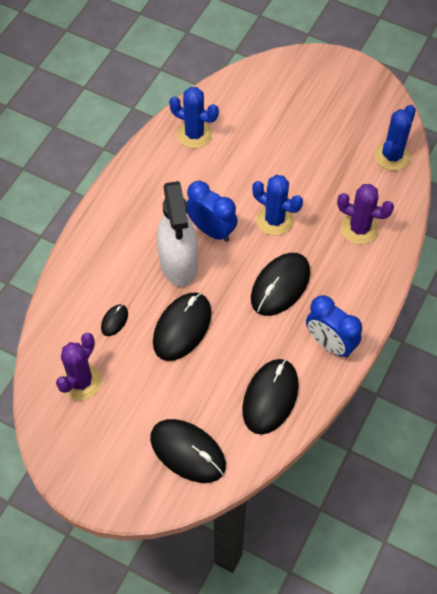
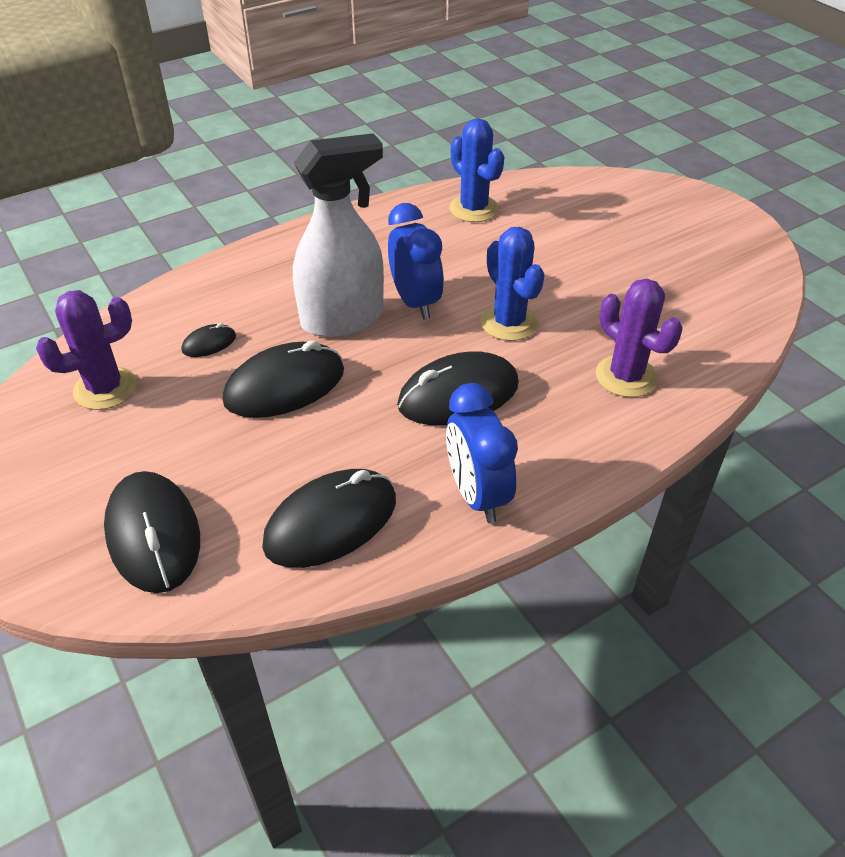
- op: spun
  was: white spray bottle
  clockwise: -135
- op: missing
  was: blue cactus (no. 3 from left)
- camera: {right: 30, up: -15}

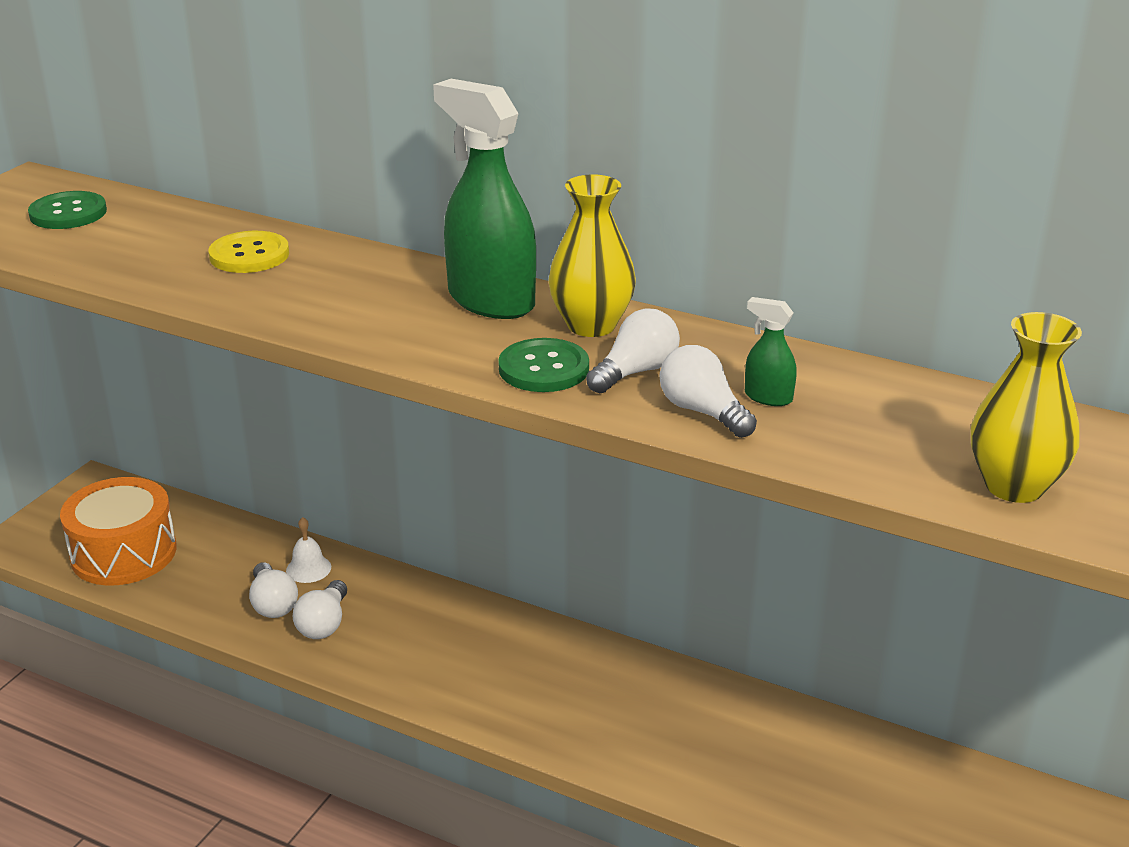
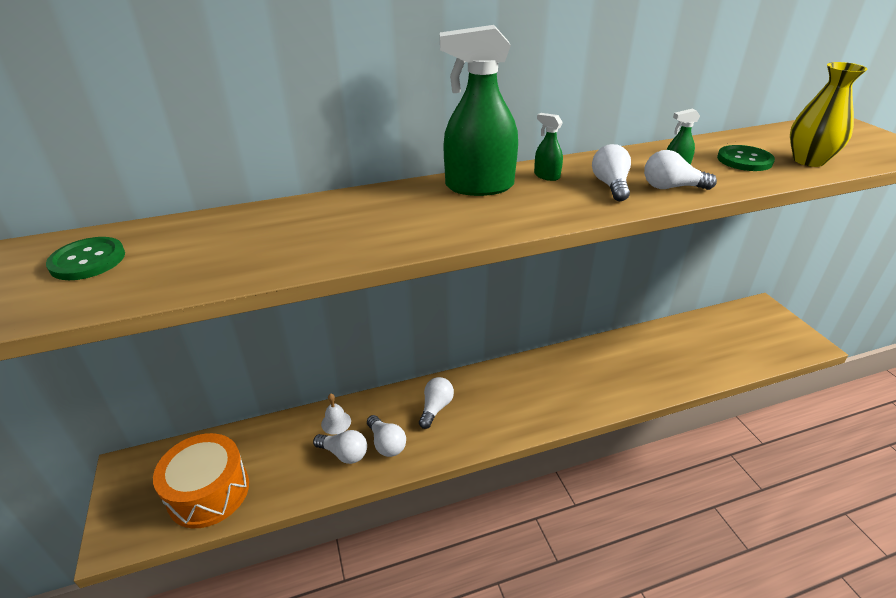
- op: missing
  was: yellow button
- op: relocated
  was: green button (no. 2 from left)
- op: exchanged
  was: yellow vase (no. 1 from left)
  now: green spray bottle (no. 2 from left)
- op: appeared
  now: white light bulb (no. 3 from left)
- camera: {right: -45, up: 5}

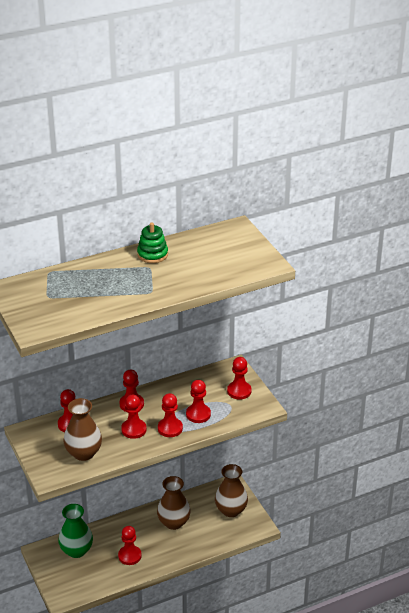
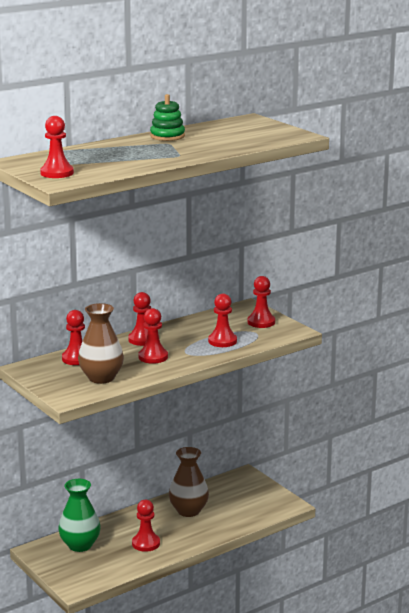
- op: relocated
  was: red pawn (no. 5 from left in the first image)
  now: red pawn (no. 1 from left)
- op: missing
  was: brown vase (no. 3 from left)
- camera: {right: -10, up: -15}

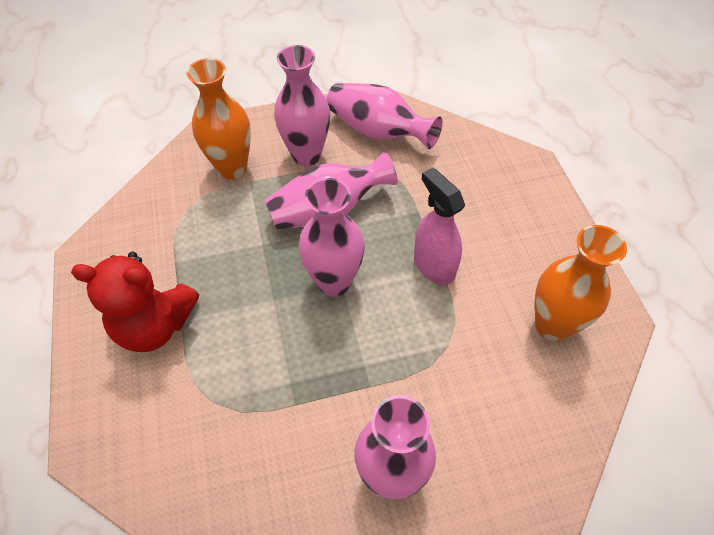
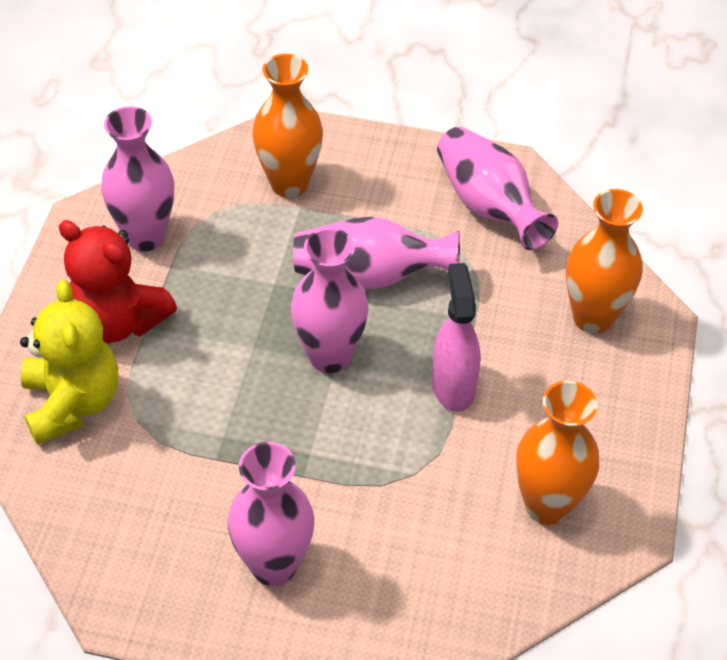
- op: relocated
  was: pink vase (no. 1 from left)
- op: appeared
  now: yellow teddy bear
- op: appeared
  now: orange vase (no. 3 from left)
- camera: {right: 25, up: -5}

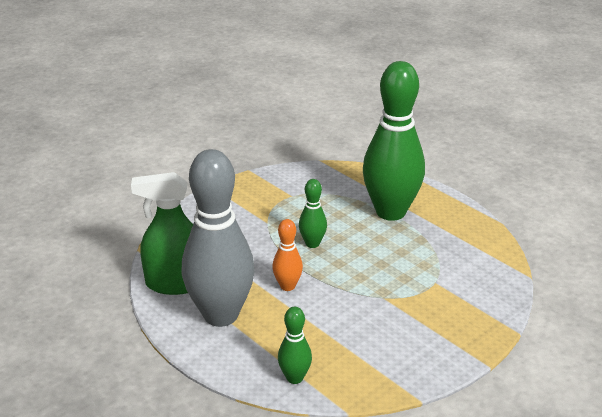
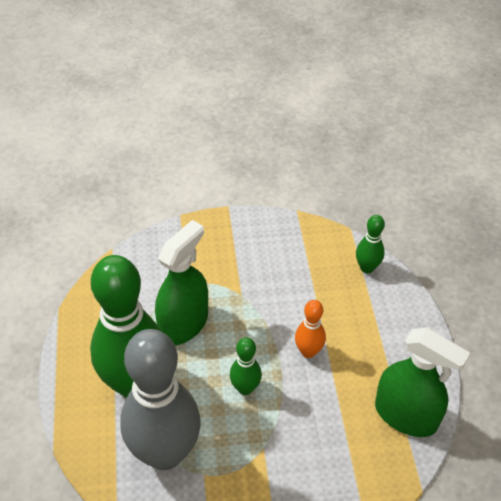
- op: relocated
  was: grey bowling pin
- op: appeared
  now: green spray bottle (no. 1 from left)
- camera: {right: -145, up: 15}

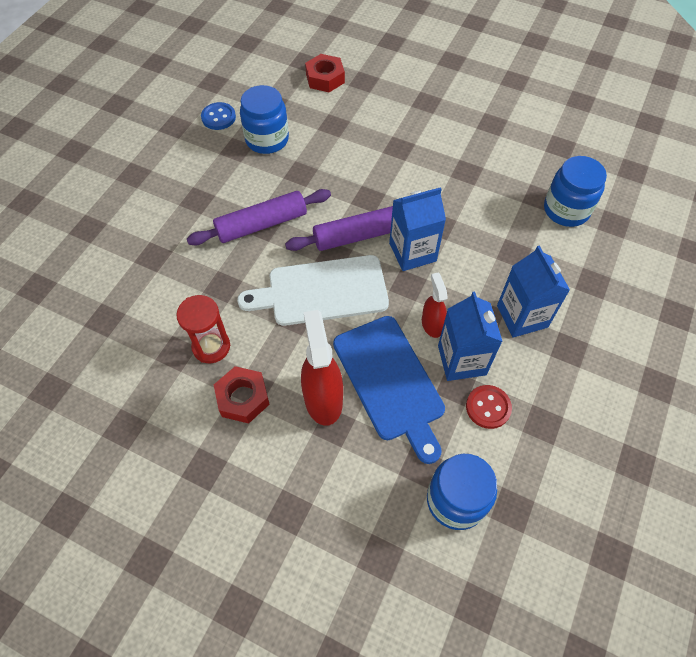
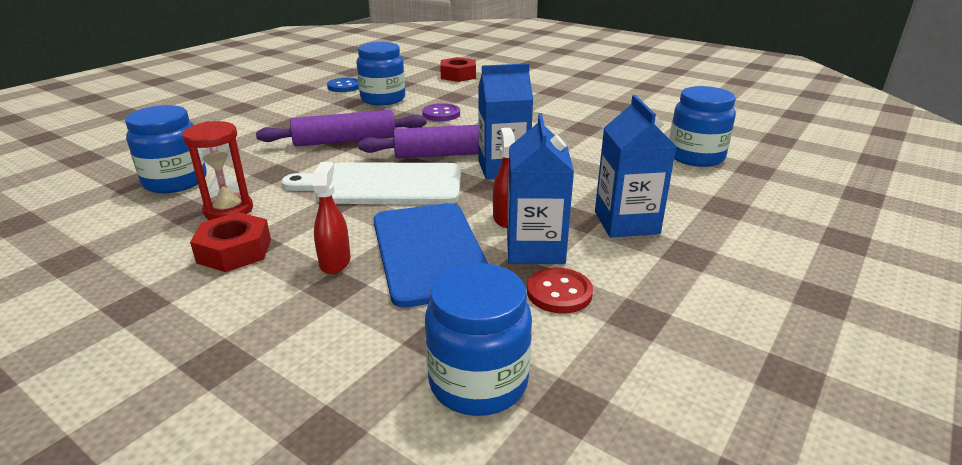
- op: size
  was: red spray bottle (no. 1 from left)
  ratio: 0.59
- op: appeared
  now: blue jar (no. 1 from left)
- op: appeared
  now: purple button
- camera: {right: 10, up: -30}

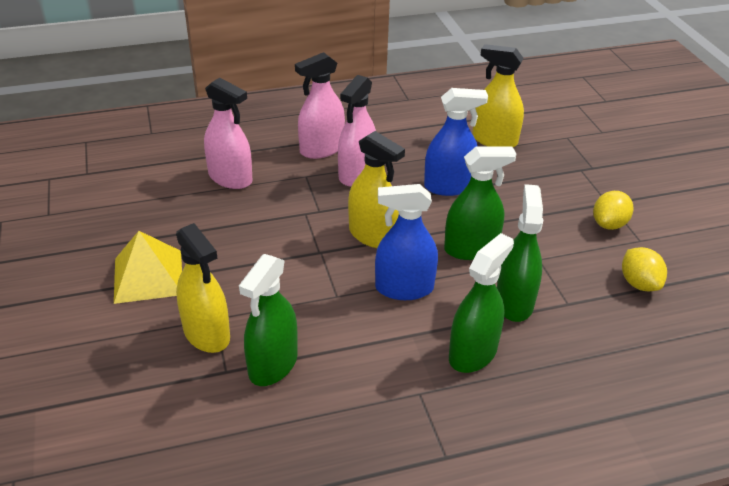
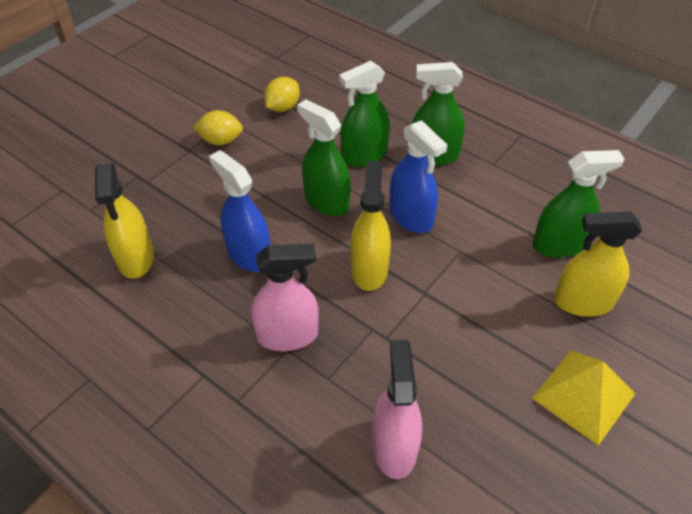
- op: spun
  was: yellow spray bottle (no. 1 from left in the first image)
  clockwise: -105
- op: missing
  was: pink spray bottle (no. 2 from left)
- camera: {right: -125, up: 10}

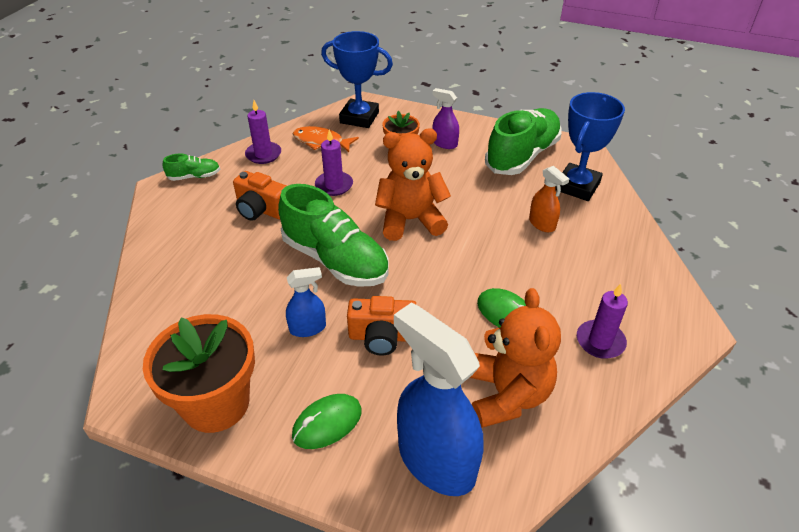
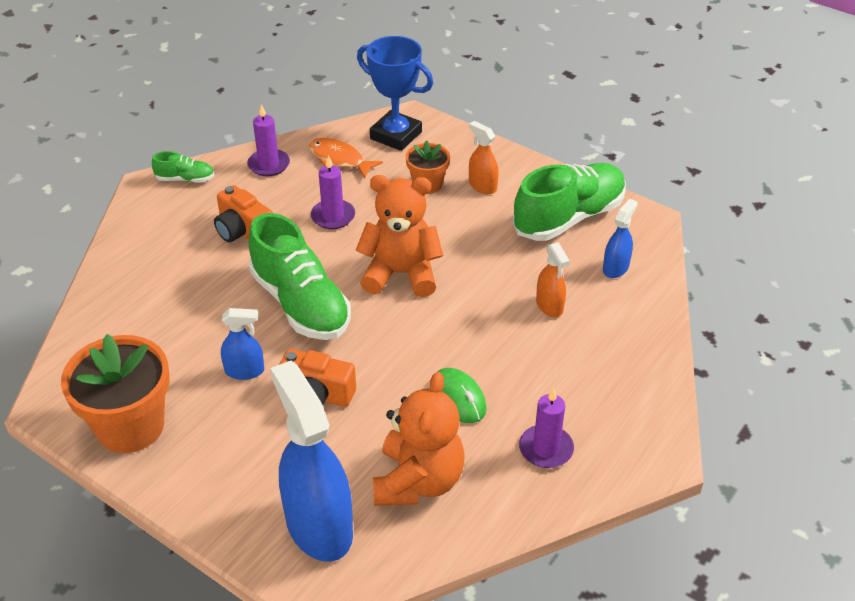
- op: missing
  was: green mouse (no. 1 from left)
- op: colour
  was: purple spray bottle
  now: orange spray bottle (no. 1 from left)
- op: exchanged
  was: blue trophy (no. 2 from left)
  now: blue spray bottle (no. 3 from left)
- camera: {right: 15, up: 0}

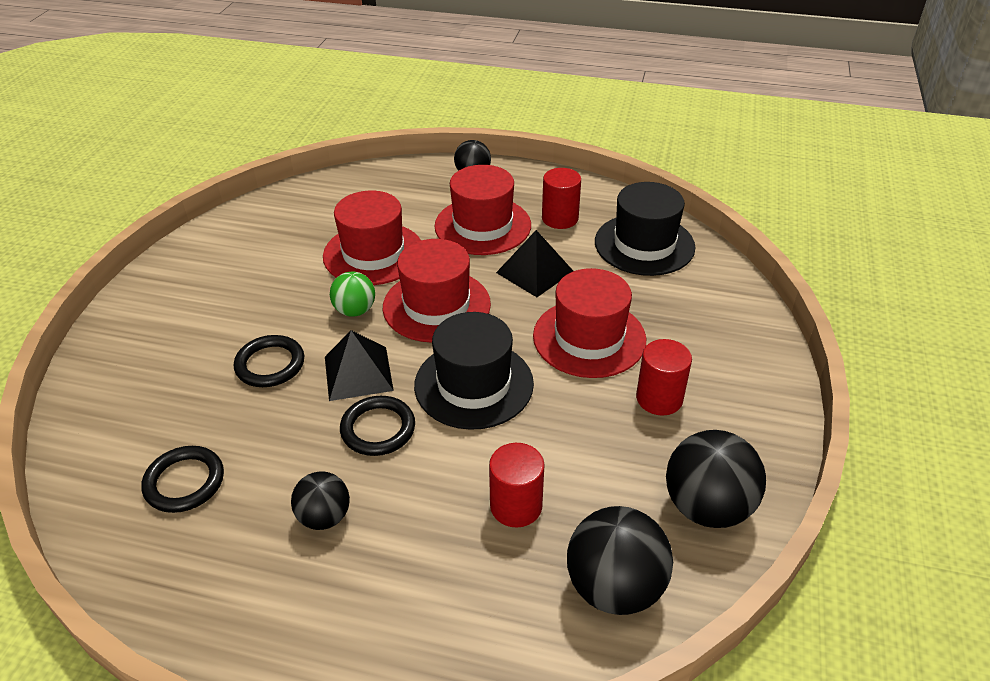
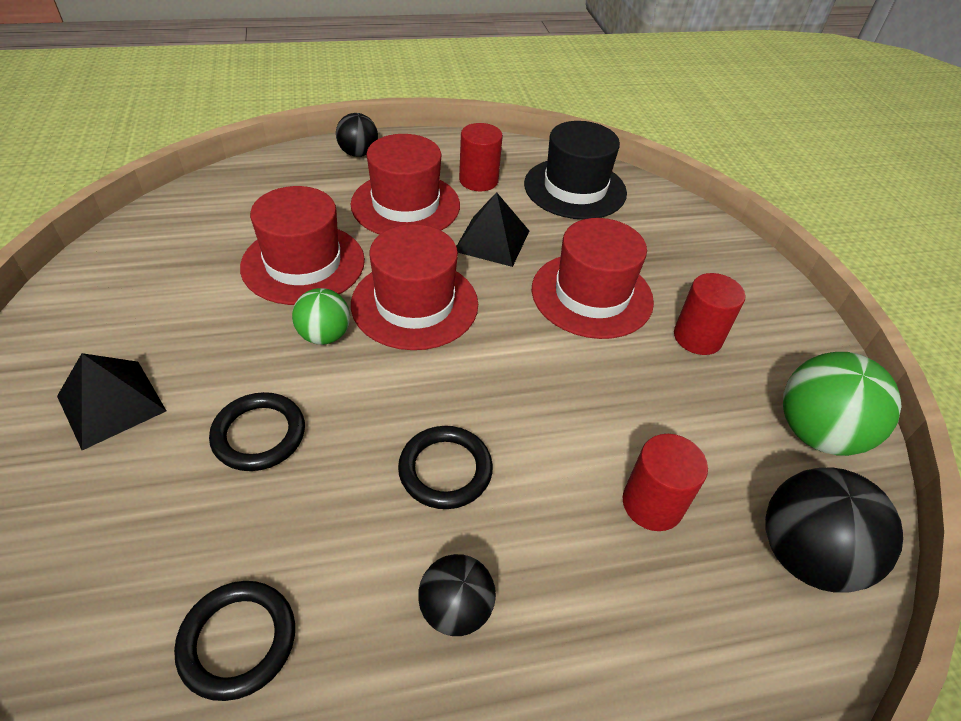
- op: relocated
  was: black pyramid (no. 1 from left)
- op: missing
  was: black hat (no. 1 from left)
- op: colour
  was: black ball (no. 4 from left)
  now: green ball (no. 2 from left)
- camera: {right: -30, up: 5}

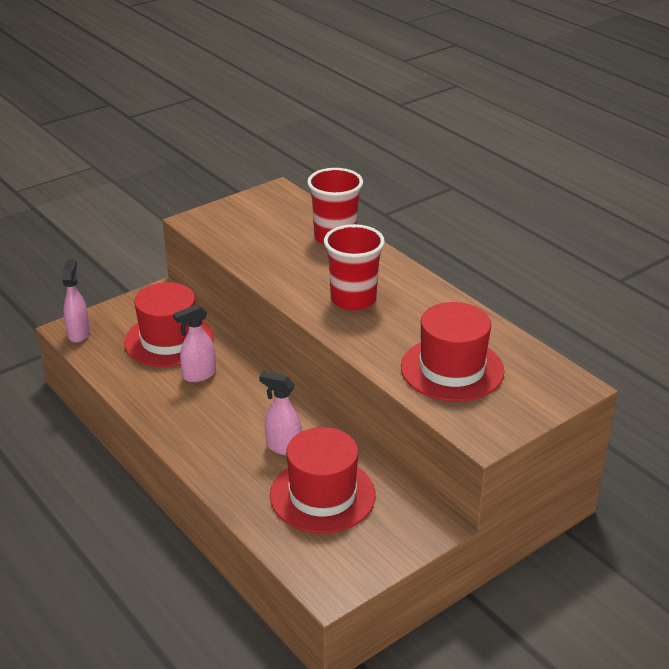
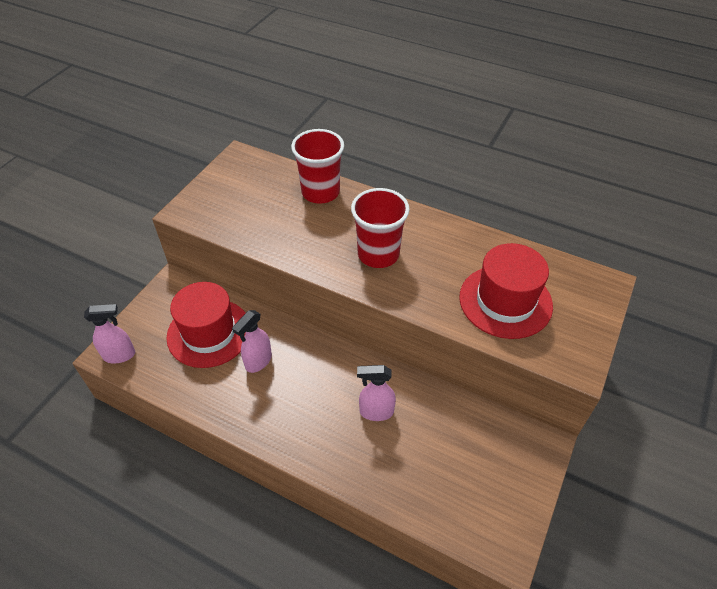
- op: spun
  was: pink spray bottle (no. 1 from left)
  clockwise: 105
- op: missing
  was: red hat (no. 2 from left)
- camera: {right: -25, up: 15}

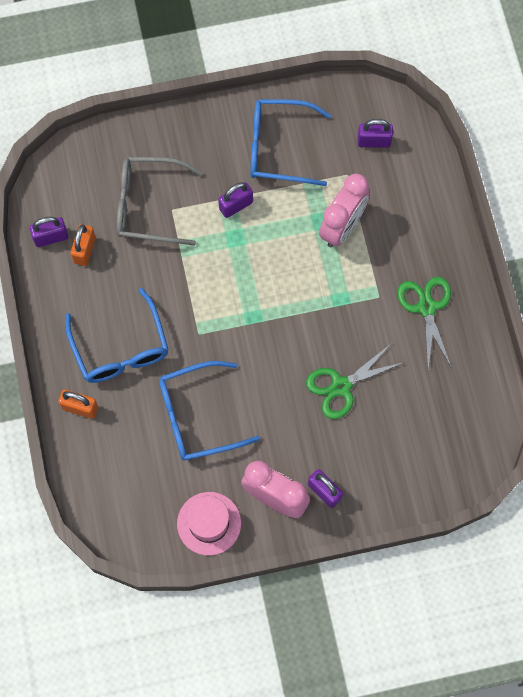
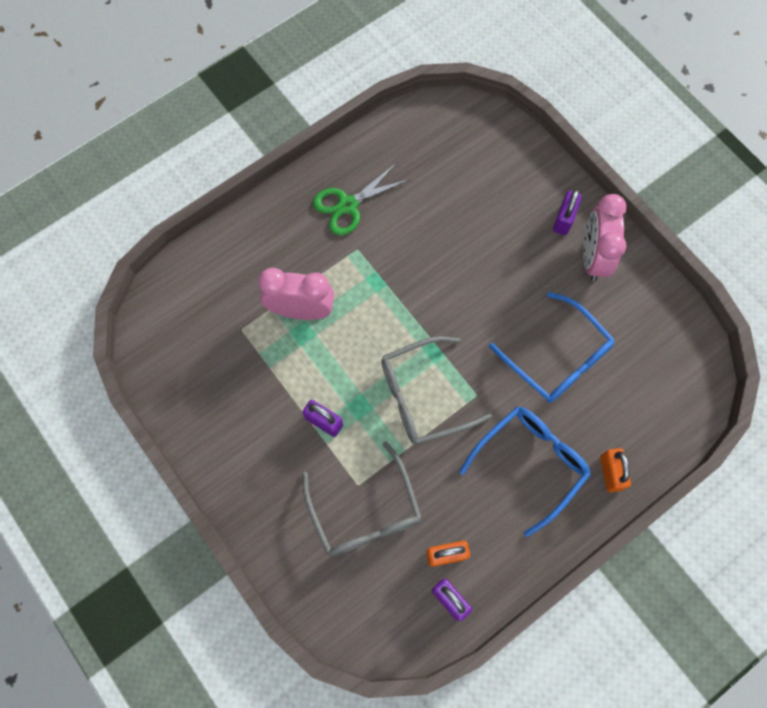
- op: missing
  was: pink hat
- op: missing
  was: blue glasses (no. 3 from left)
- op: missing
  was: green scissors (no. 1 from left)
- op: missing
  was: purple padlock (no. 4 from left)
- op: appeared
  now: grey glasses (no. 2 from left)
- camera: {right: -115, up: 0}

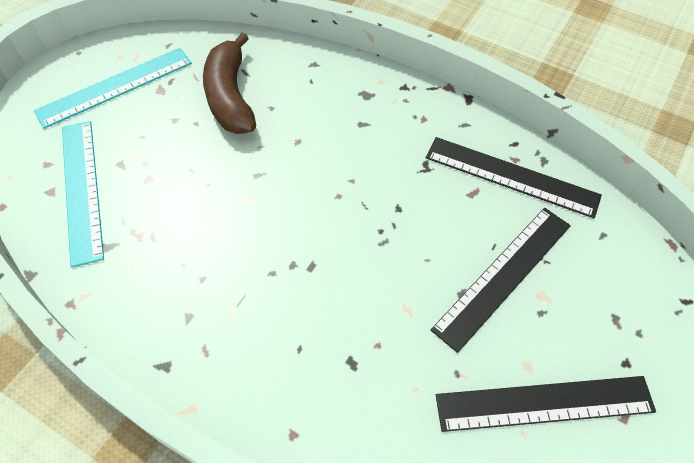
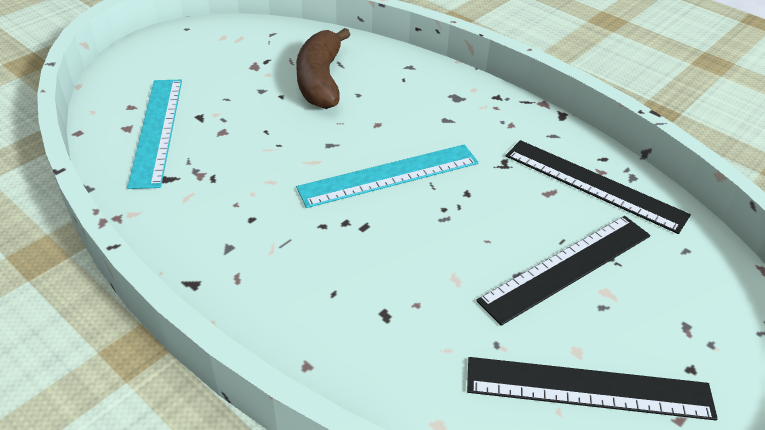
- op: relocated
  was: turquoise ruler (no. 2 from left)
- camera: {right: 10, up: -15}

